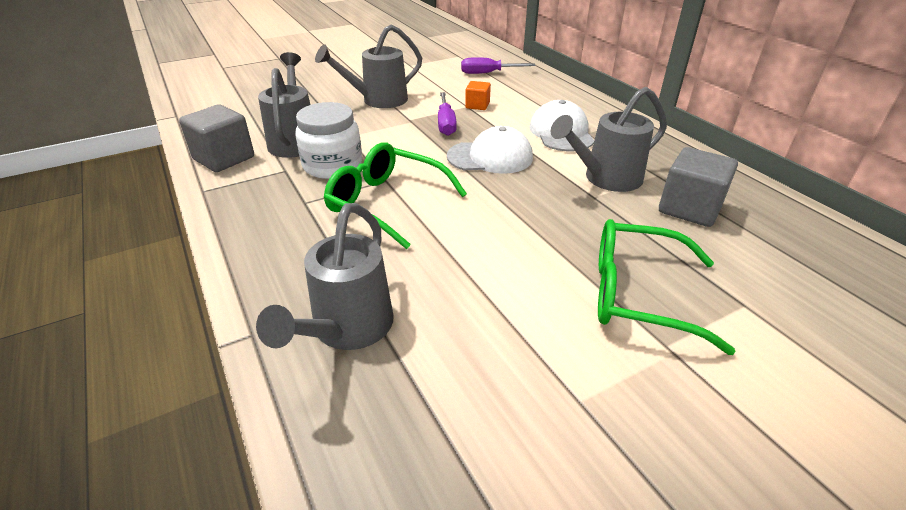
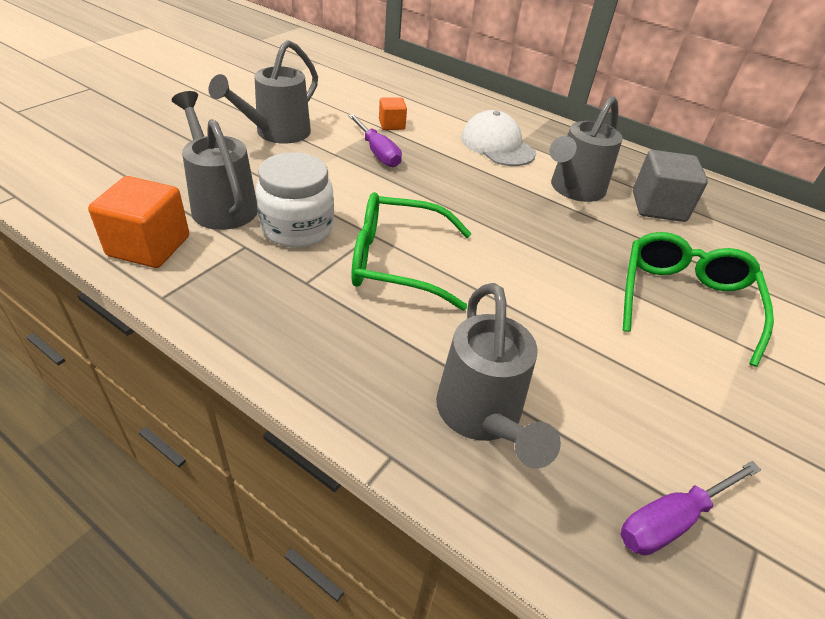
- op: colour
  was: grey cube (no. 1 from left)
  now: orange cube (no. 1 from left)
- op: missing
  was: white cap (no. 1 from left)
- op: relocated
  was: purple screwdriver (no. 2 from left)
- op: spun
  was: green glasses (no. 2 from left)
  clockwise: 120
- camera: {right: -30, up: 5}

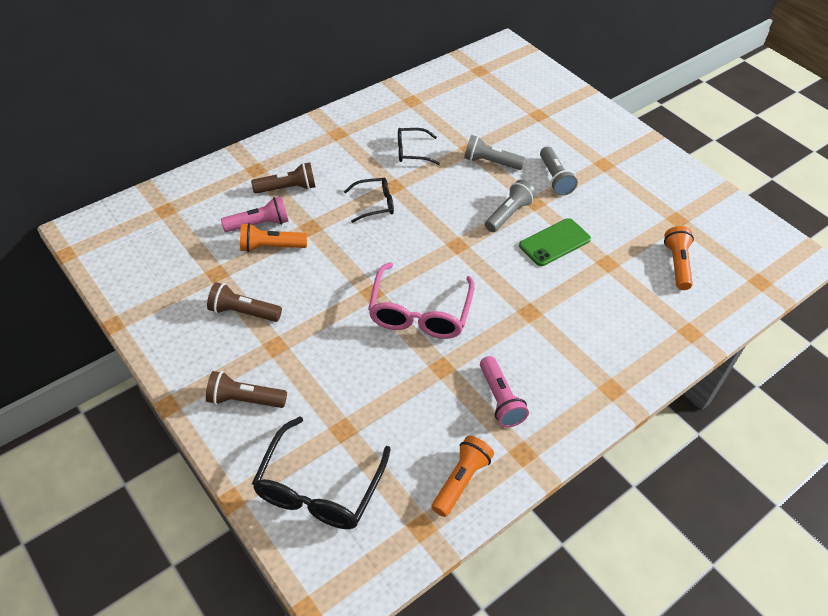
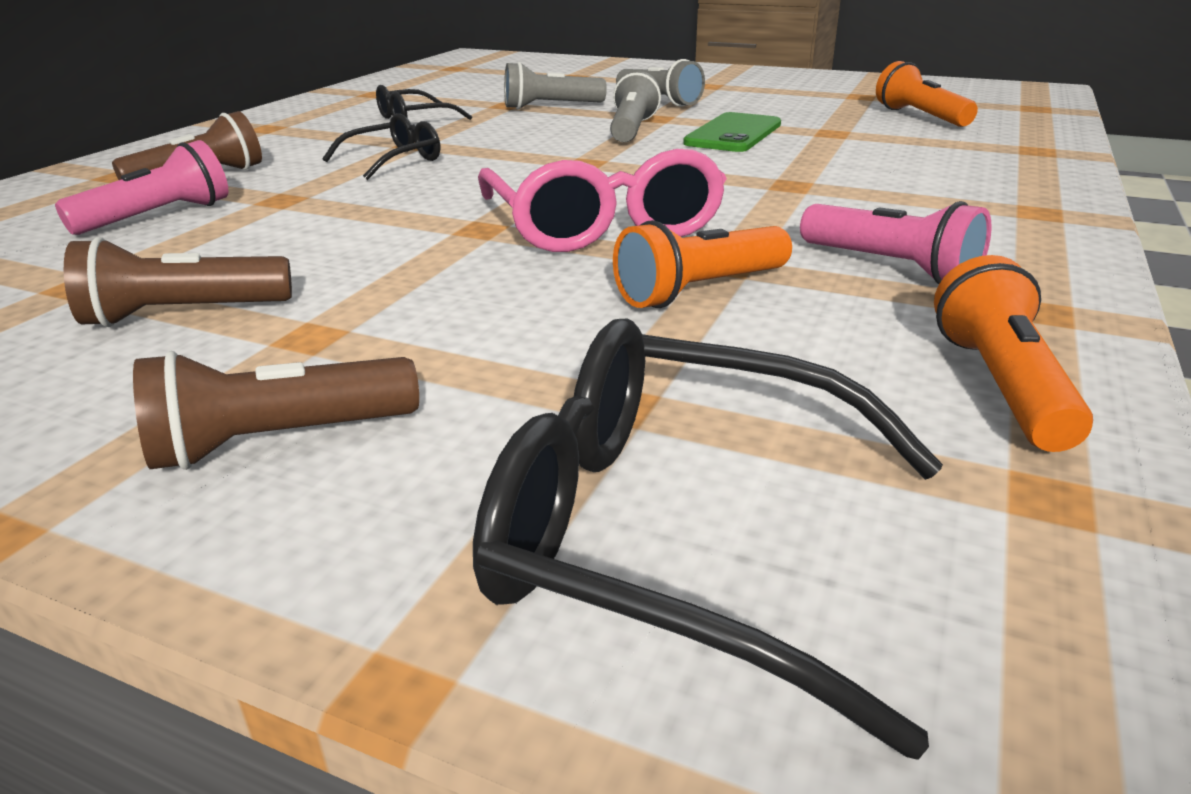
- op: relocated
  was: orange flashlight (no. 1 from left)
- op: spun
  was: black glasses (no. 1 from left in the first image)
  clockwise: 120
- camera: {right: -25, up: -20}

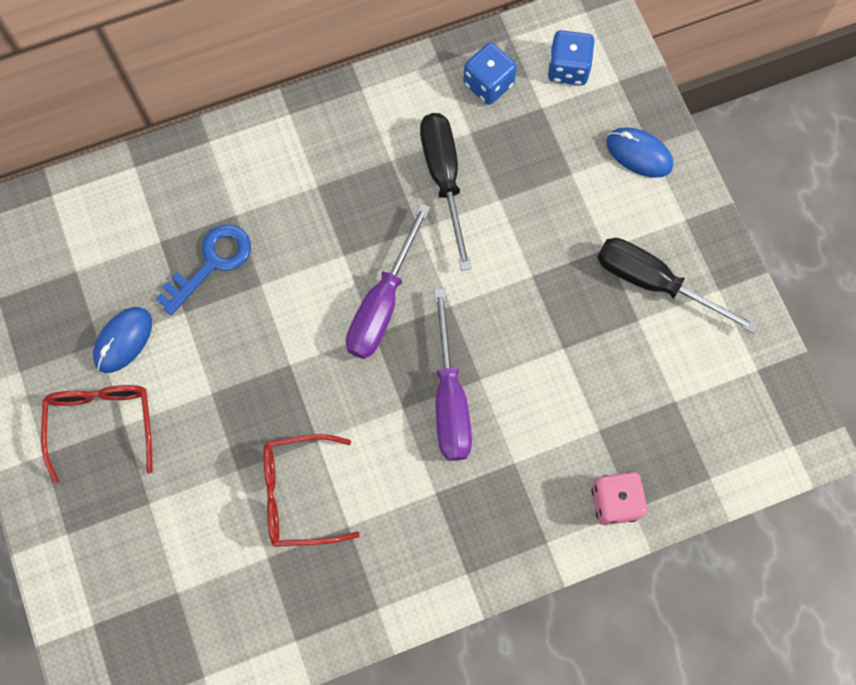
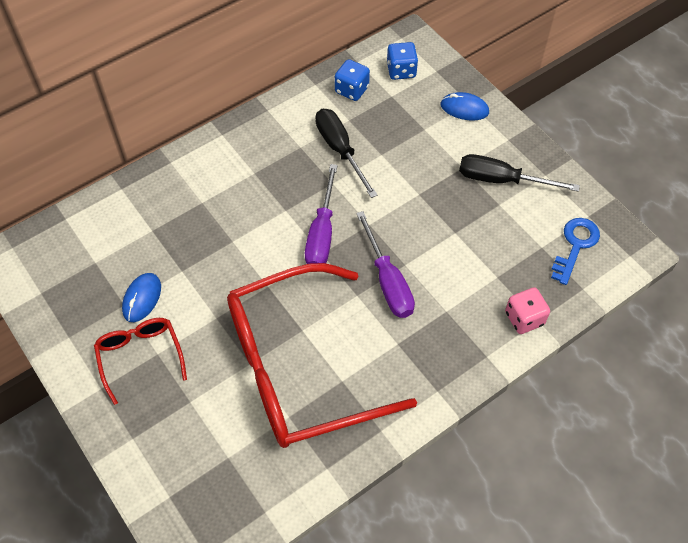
- op: relocated
  was: blue key
- op: size
  was: red glasses (no. 2 from left)
  ratio: 2.19
- camera: {right: -15, up: -15}

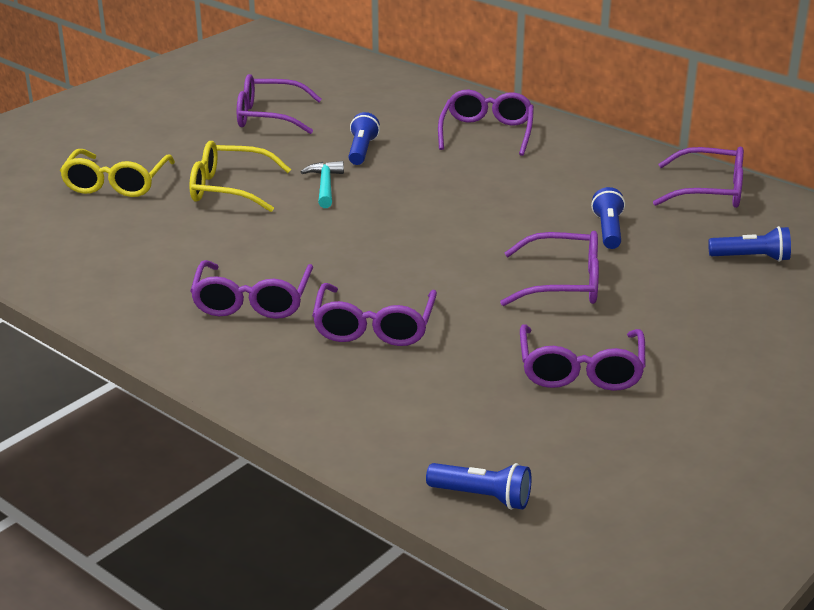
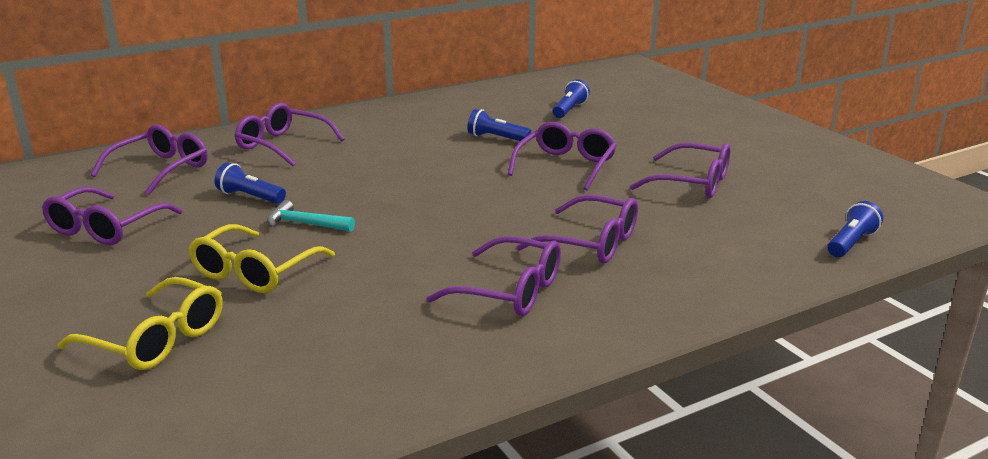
- op: relocated
  was: purple glasses (no. 7 from left in the first image)
  now: purple glasses (no. 2 from left)
- camera: {right: -70, up: -5}

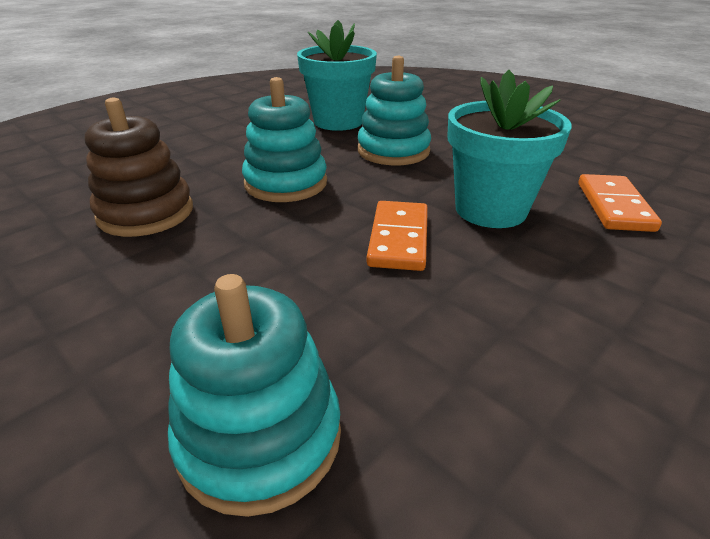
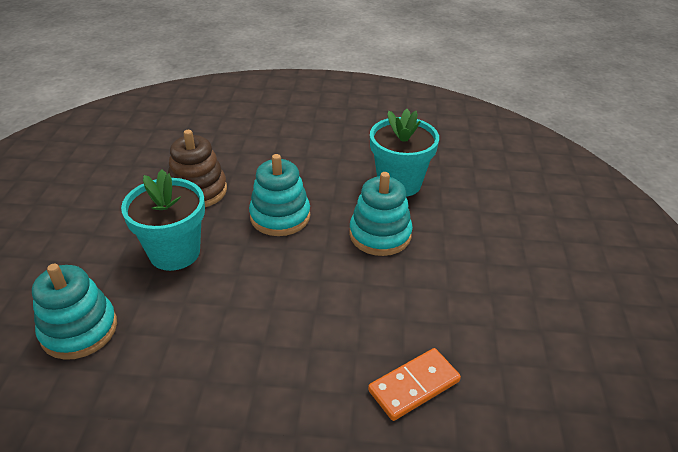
- op: missing
  was: orange domino (no. 1 from left)
- op: relocated
  was: turquoise flower pot (no. 2 from left in the first image)
  now: turquoise flower pot (no. 1 from left)
- camera: {right: 50, up: 5}

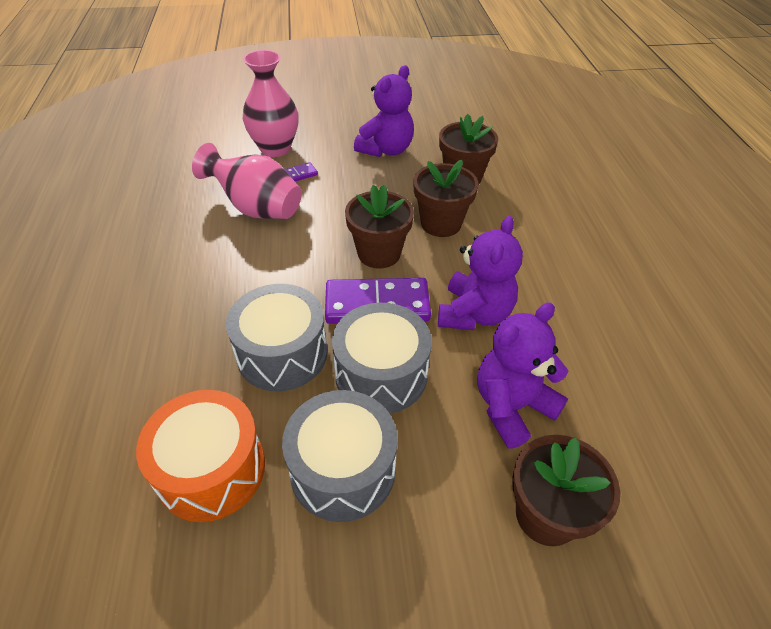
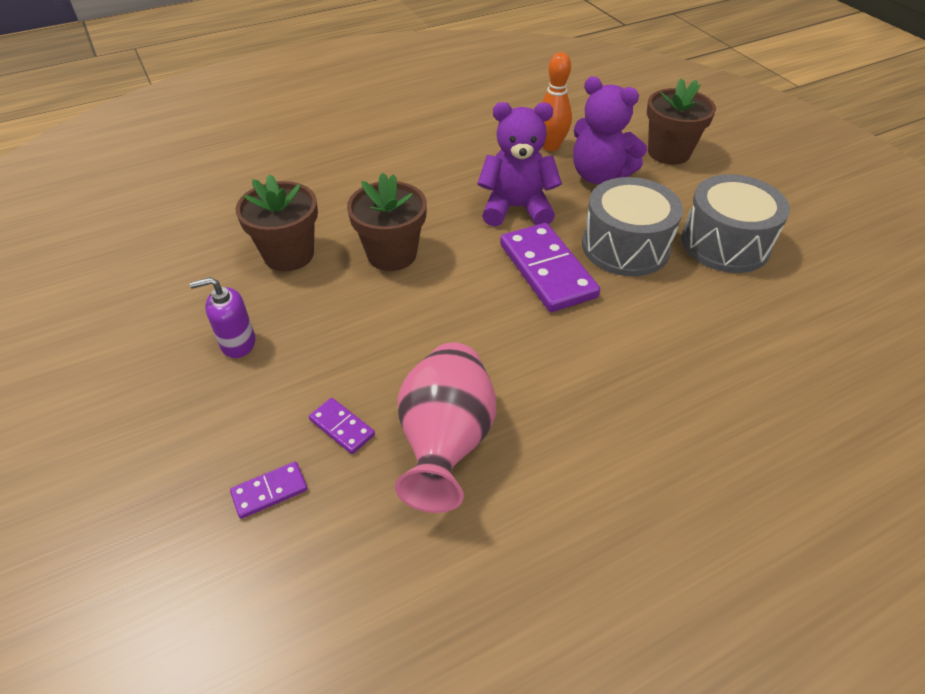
- op: missing
  was: orange drum
- op: missing
  was: grey drum (no. 1 from left)
- op: exchanged
  was: pink vase (no. 2 from left)
  now: purple domino (no. 1 from left)
- op: missing
  was: brown flower pot (no. 1 from left)
- op: exchanged
  was: purple teddy bear (no. 1 from left)
  now: purple soap dispenser
- op: appeared
  now: orange bowling pin
- camera: {right: -110, up: 0}

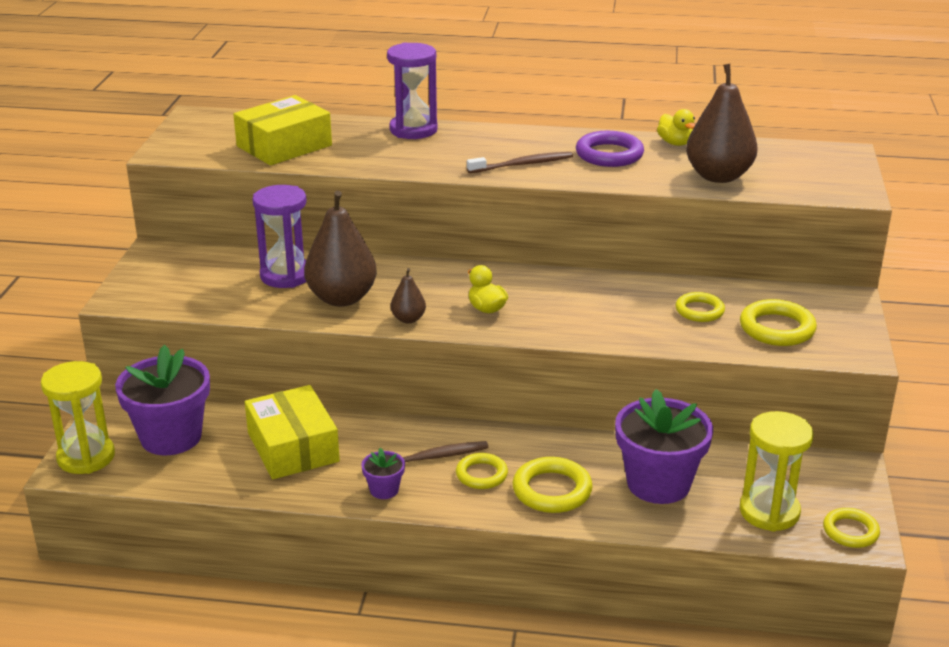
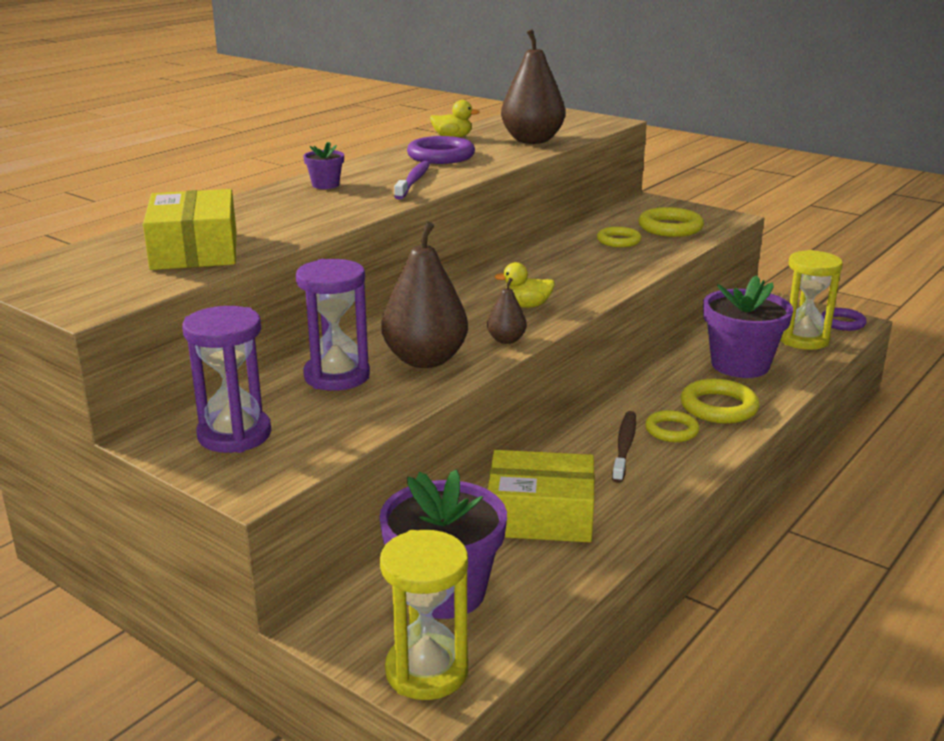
- op: relocated
  was: purple flower pot (no. 2 from left in the first image)
  now: purple flower pot (no. 1 from left)
- op: relocated
  was: purple hourglass (no. 2 from left in the first image)
  now: purple hourglass (no. 1 from left)
- op: colour
  was: brown toothbrush (no. 2 from left)
  now: purple toothbrush
- op: colour
  was: yellow ring (no. 5 from left)
  now: purple ring (no. 2 from left)
- camera: {right: -60, up: -5}

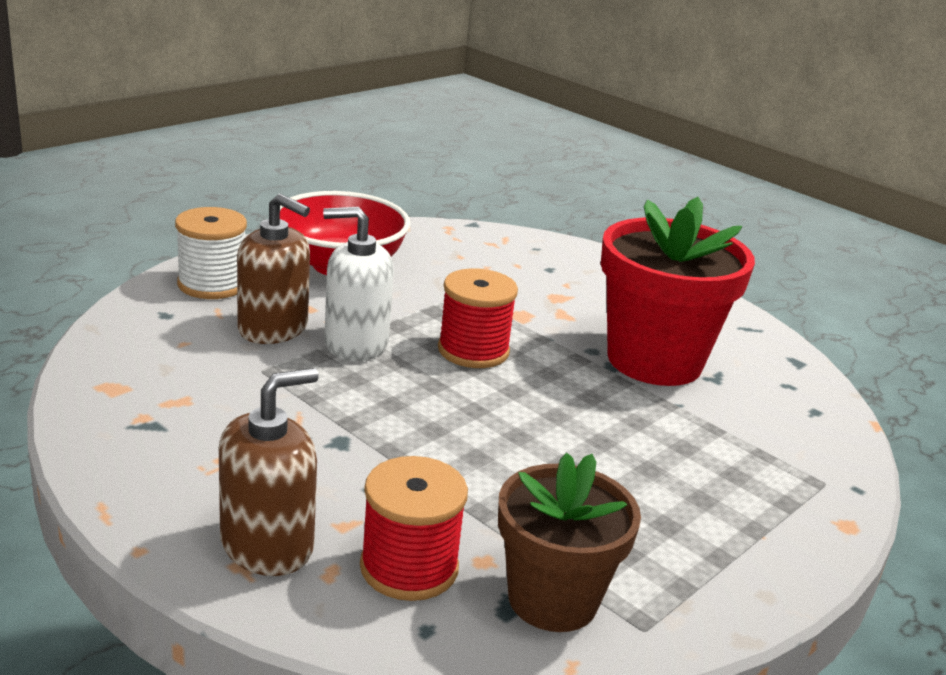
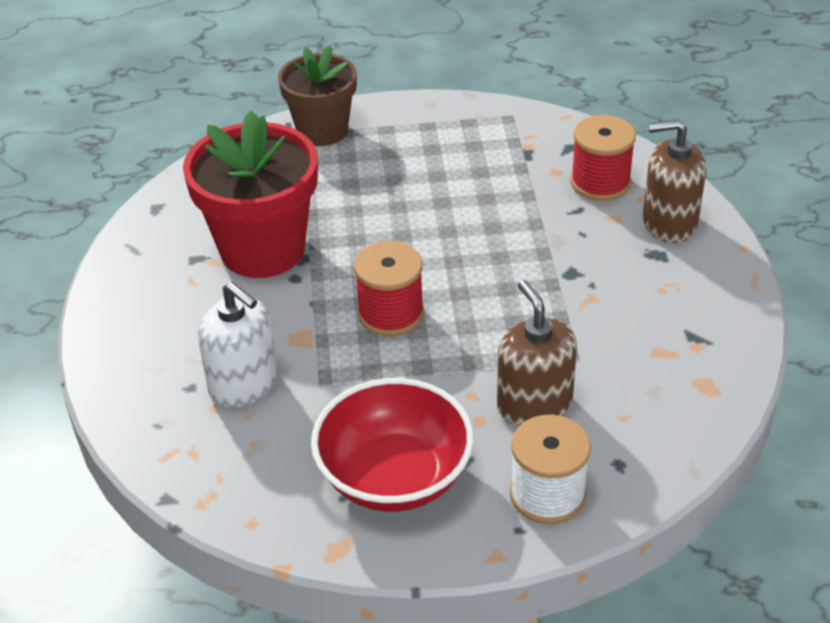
- op: relocated
  was: white soap dispenser
- op: relocated
  was: brown flower pot
- camera: {right: -135, up: 15}

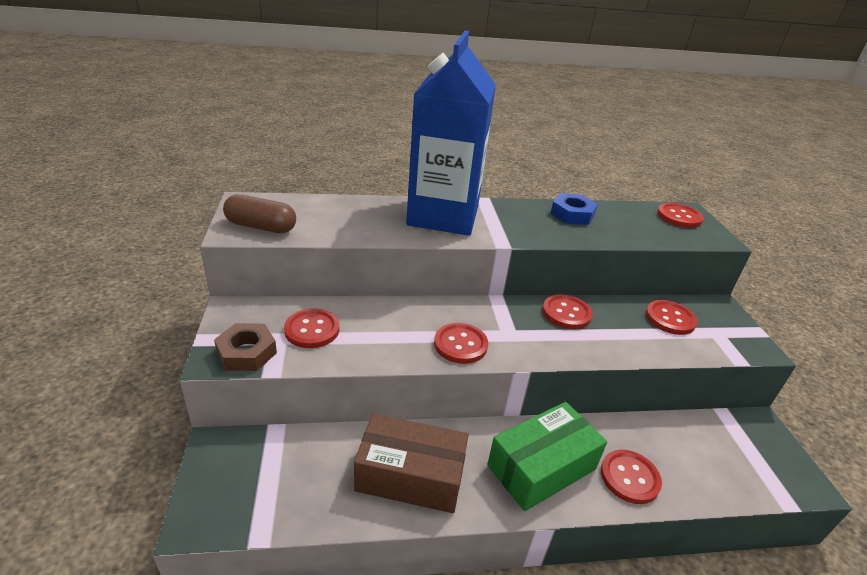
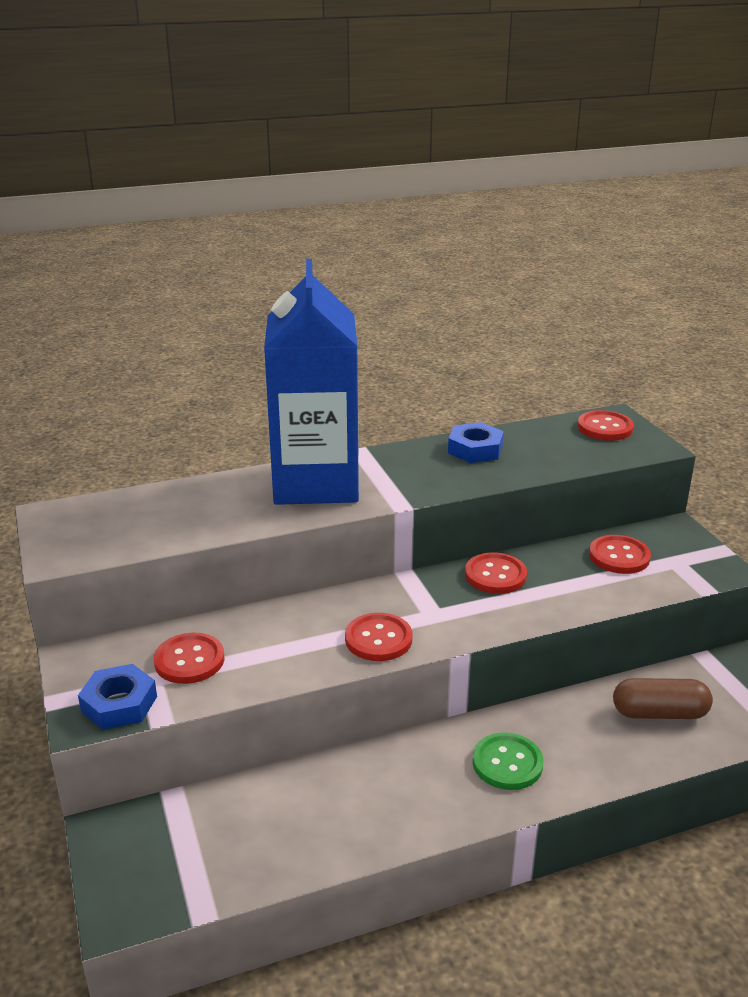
- op: colour
  was: brown nut
  now: blue nut (no. 1 from left)
- op: relocated
  was: brown capsule
- op: missing
  was: brown box
- op: exchanged
  was: green box
  now: green button
- op: missing
  was: red button (no. 4 from left)
- camera: {right: -10, up: -5}

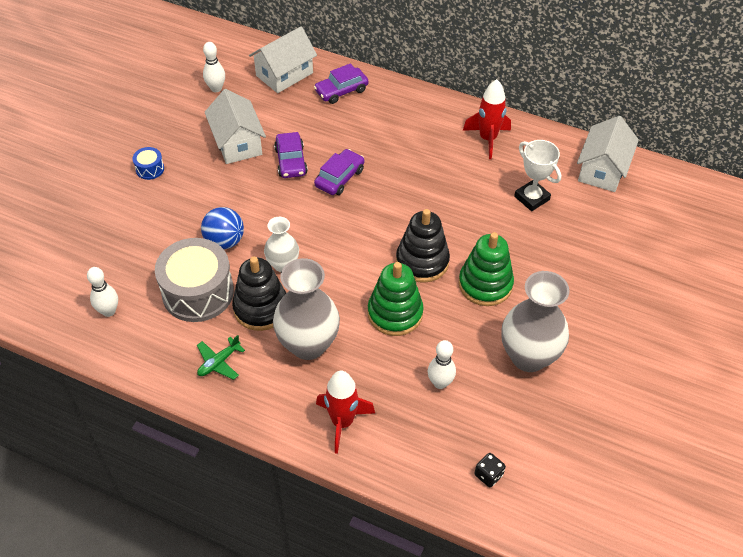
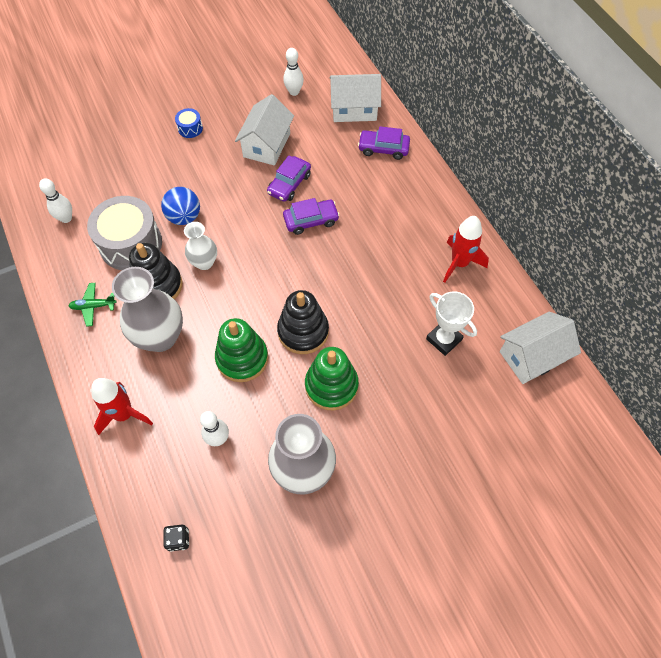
- op: spun
  was: white trophy
  clockwise: -45
- camera: {right: 40, up: 10}

